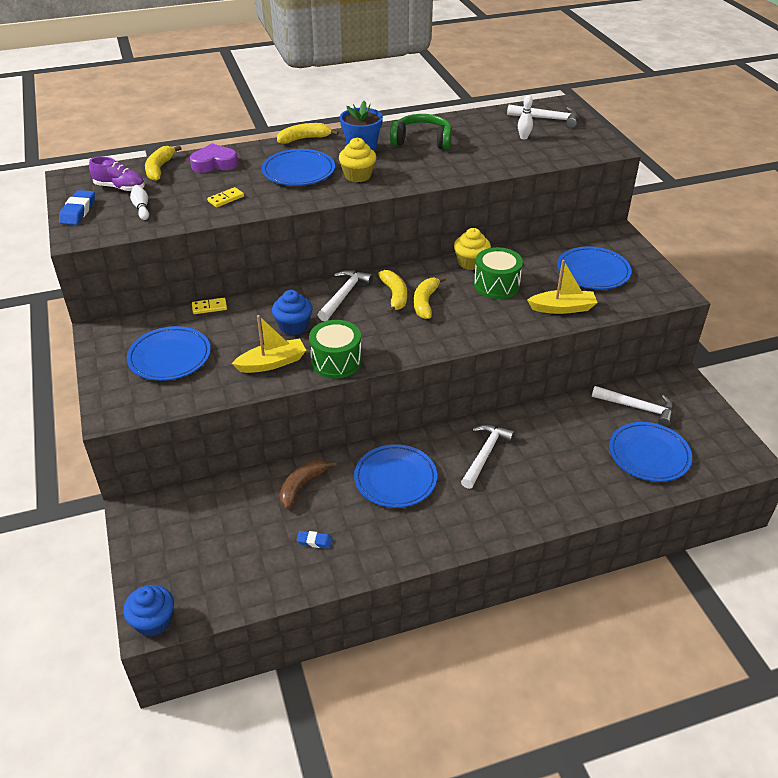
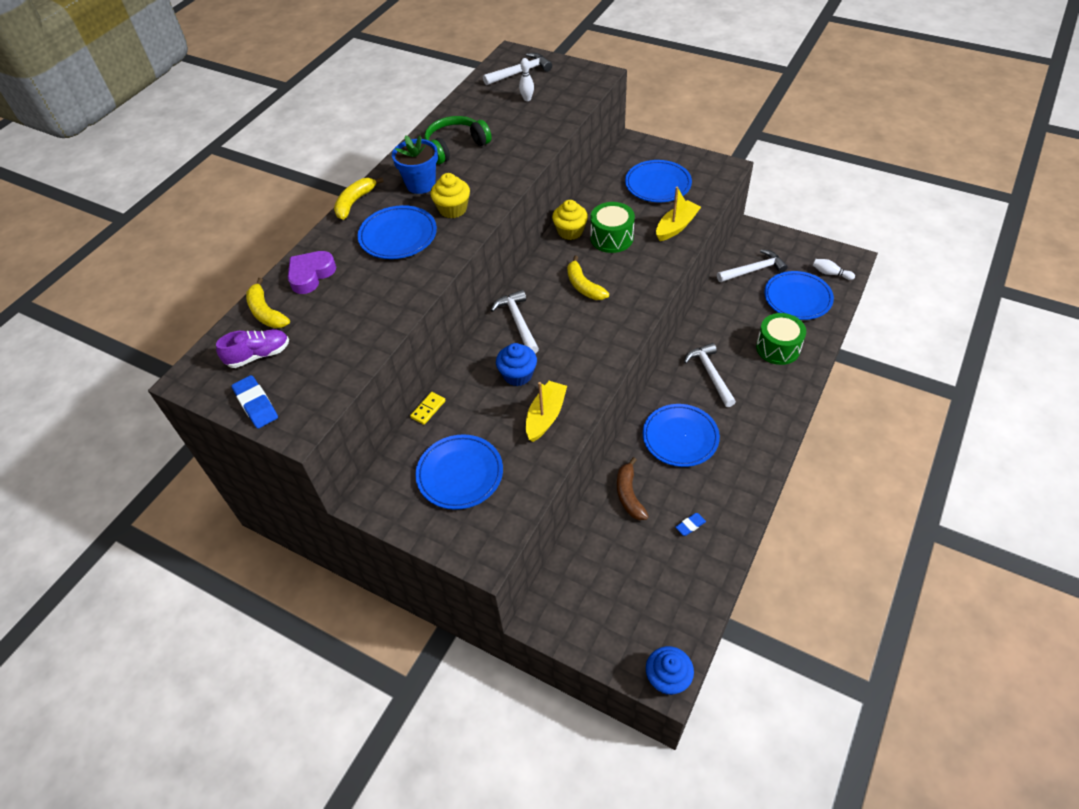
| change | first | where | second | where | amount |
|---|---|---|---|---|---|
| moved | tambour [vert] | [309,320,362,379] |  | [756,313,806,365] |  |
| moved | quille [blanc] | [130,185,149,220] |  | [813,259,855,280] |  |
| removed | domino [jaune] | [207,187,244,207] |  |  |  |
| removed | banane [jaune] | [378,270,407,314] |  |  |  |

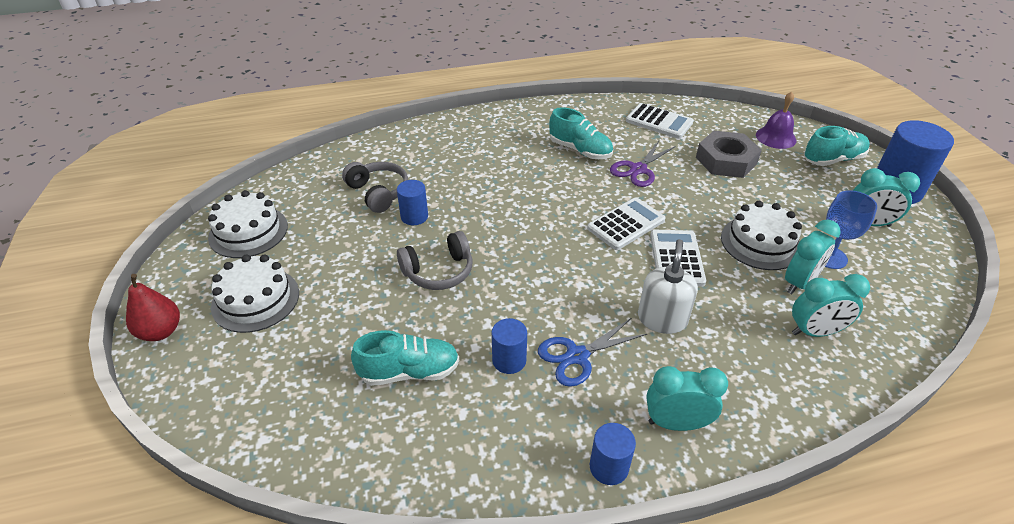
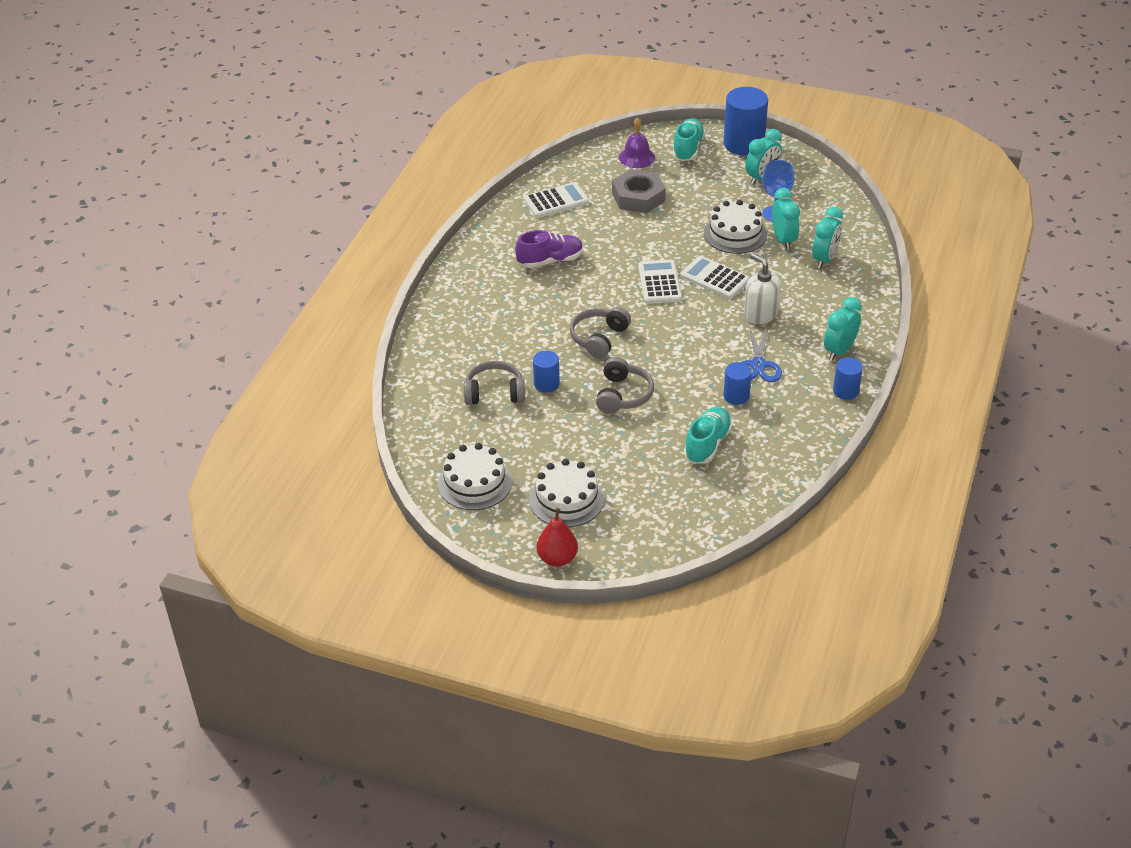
| change | first | where | second | where | amount |
|---|---|---|---|---|---|
| recoloured | chaussure [turquoise] | [549,107,613,159] | chaussure [violet] | [515,230,583,268] |  |
| added |  |  | casque audio [gris] | [570,307,631,359] |  |
| removed | ciseaux [violet] | [610,141,676,187] |  |  |  |

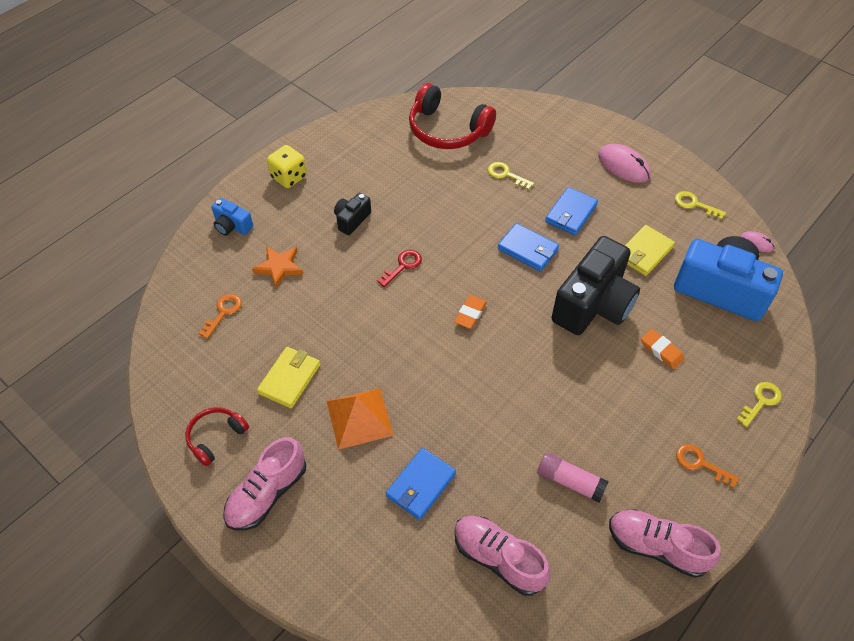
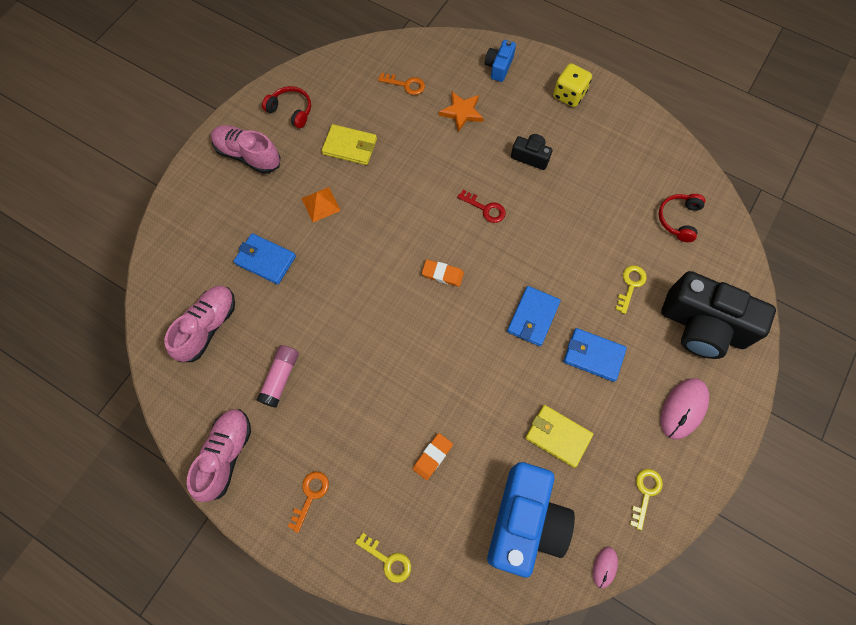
| change | first | where | second | where | amount |
|---|---|---|---|---|---|
| resized | pyramide [orange] | [327,388,394,450] |  | [301,187,341,222] | x0.65 |
| resized | casque audio [rouge] | [409,83,496,149] |  | [658,194,705,242] | x0.55 |
| moved | appareil photo [noir] | [552,236,640,335] |  | [661,271,776,359] |  |

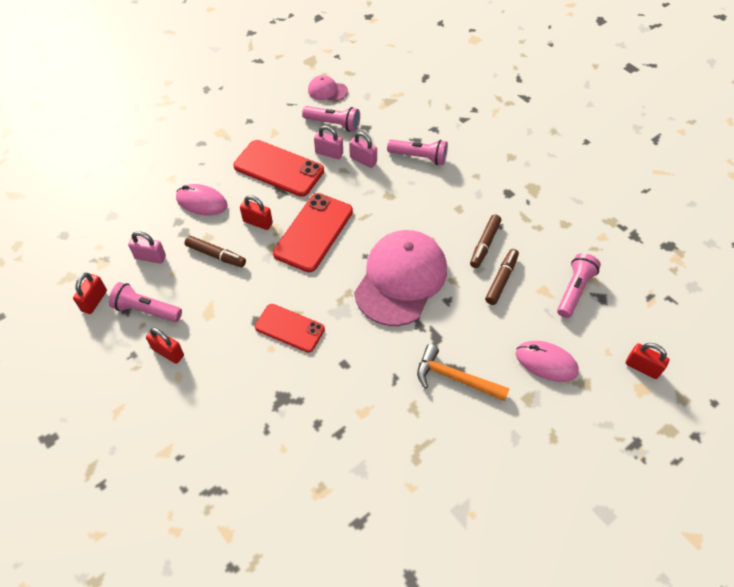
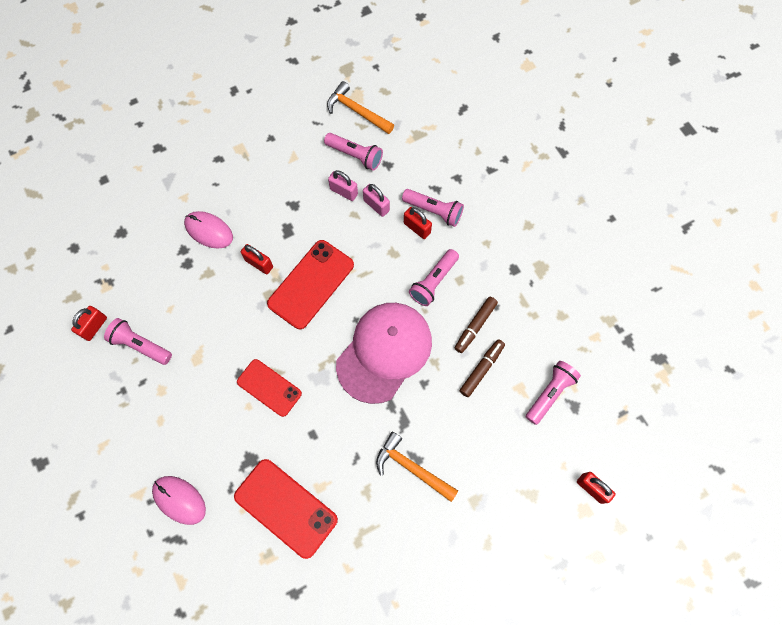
| change | first | where | second | where | amount |
|---|---|---|---|---|---|
| moved | souris [rose] | [516,341,579,382] |  | [152,476,206,525] |  |
| moved | téléphone [rouge] | [233,140,324,197] |  | [234,459,338,559] |  |
| replaced | casquette [rose] | [308,75,348,101] | marteau [orange] | [327,81,394,134] |  |
| moved | cadenas [rouge] | [146,327,184,364] |  | [404,207,432,239] |  |
| added |  |  | lampe de poche [rose] | [409,249,459,306] |  |
| removed | cadenas [rose] | [128,231,166,264] |  |  |  |
| removed | feutre [marron] | [185,235,246,267] |  |  |  |

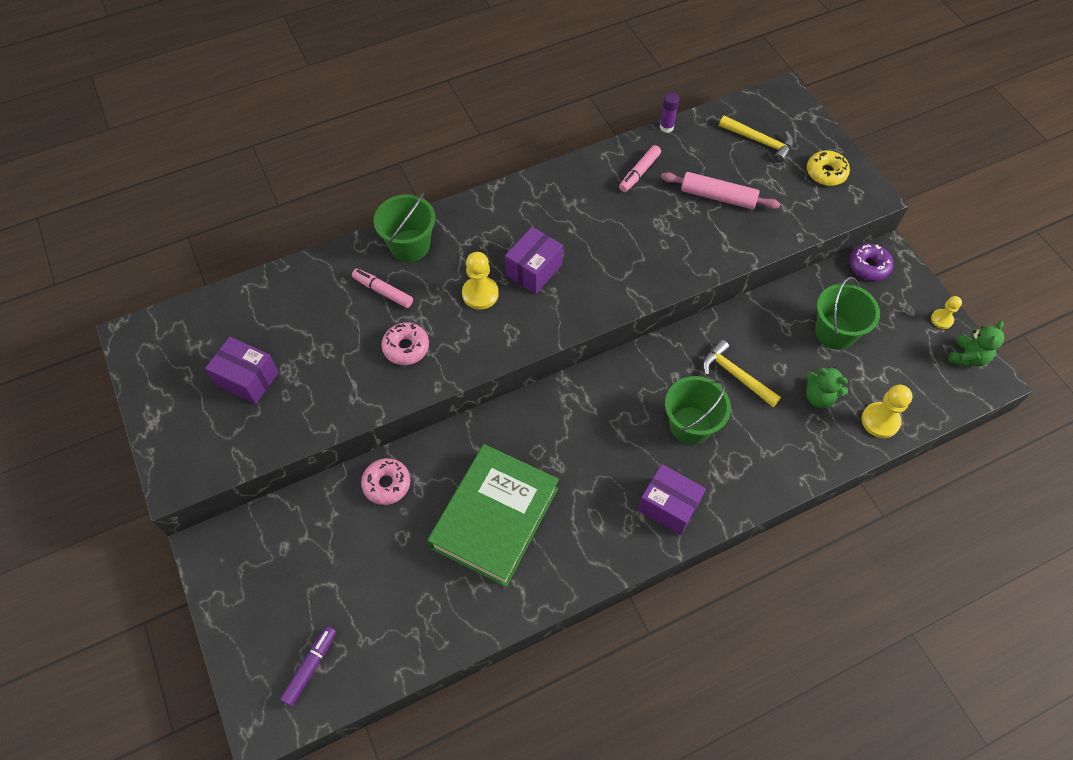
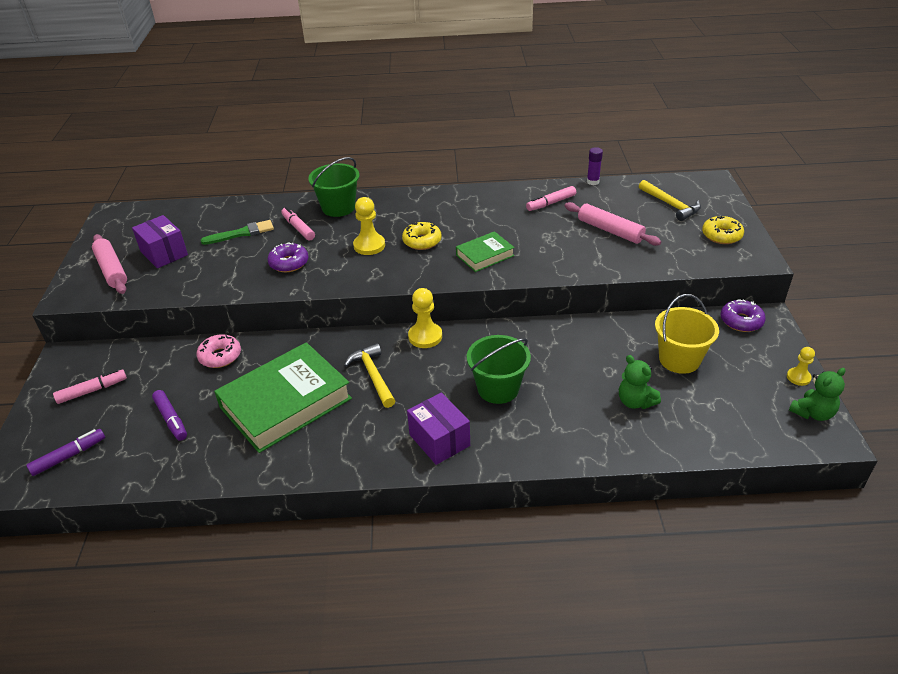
| change | first | where | second | where | amount |
|---|---|---|---|---|---|
| added |  |  | feutre [rose] | [53,369,127,404] |  |
| added |  |  | rouleau à pâtisserie [rose] | [92,234,127,294] |  |
| added |  |  | feutre [violet] | [152,390,187,441] |  |
| added |  |  | pinceau [vert] | [201,220,274,245] |  |
| recoloured | beignet [rose] | [382,322,429,365] | beignet [violet] | [267,242,309,272] |  |
| moved | marteau [jaune] | [703,340,781,407] |  | [344,343,395,408] |  |
| replaced | boîte [violet] | [505,227,563,294] | beignet [jaune] | [402,222,442,250] |  |
| moved | pion [jaune] | [861,385,912,438] |  | [408,288,442,348] |  |
| added |  |  | livre [vert] | [456,231,515,272] |  |
| recoloured | seau [vert] | [815,277,880,350] | seau [jaune] | [655,294,719,374] |  |

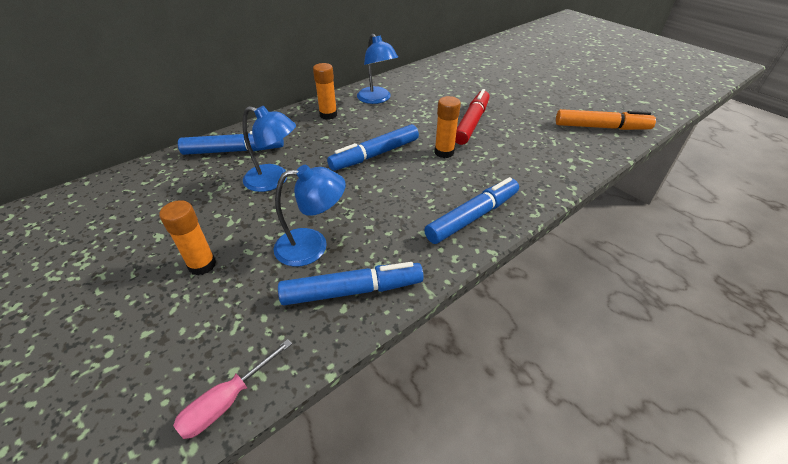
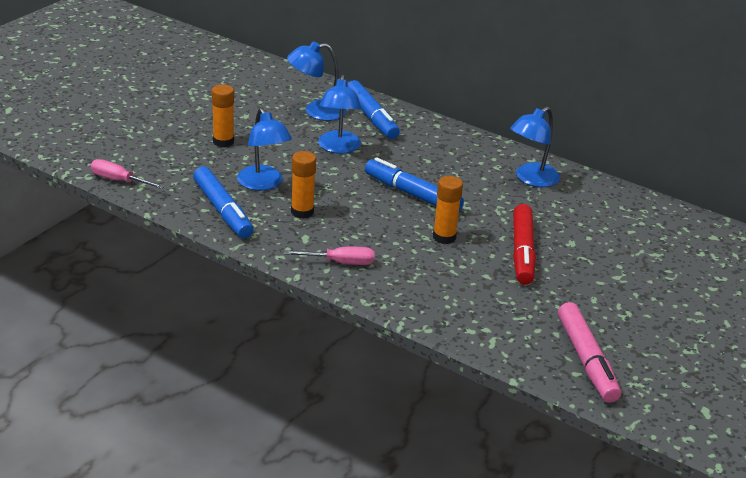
| change | first | where | second | where | amount |
|---|---|---|---|---|---|
| replaced | feutre [bleu] | [424,177,519,244] | tournevis [rose] | [284,247,375,265] |  |
| added |  |  | lampe [bleu] | [287,41,347,121] |  |
| moved | bâton de colle [orange] | [313,63,337,120] |  | [291,151,316,219] |  |
| turned | feutre [rouge] | [455,89,490,145] |  | [513,204,536,285] | 90 degrees clockwise |
| recoloured | feutre [orange] | [556,109,656,130] | feutre [rose] | [558,302,621,403] |  |

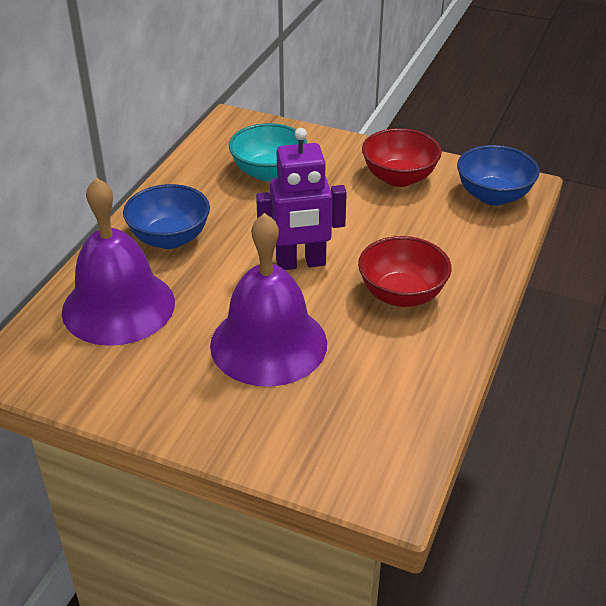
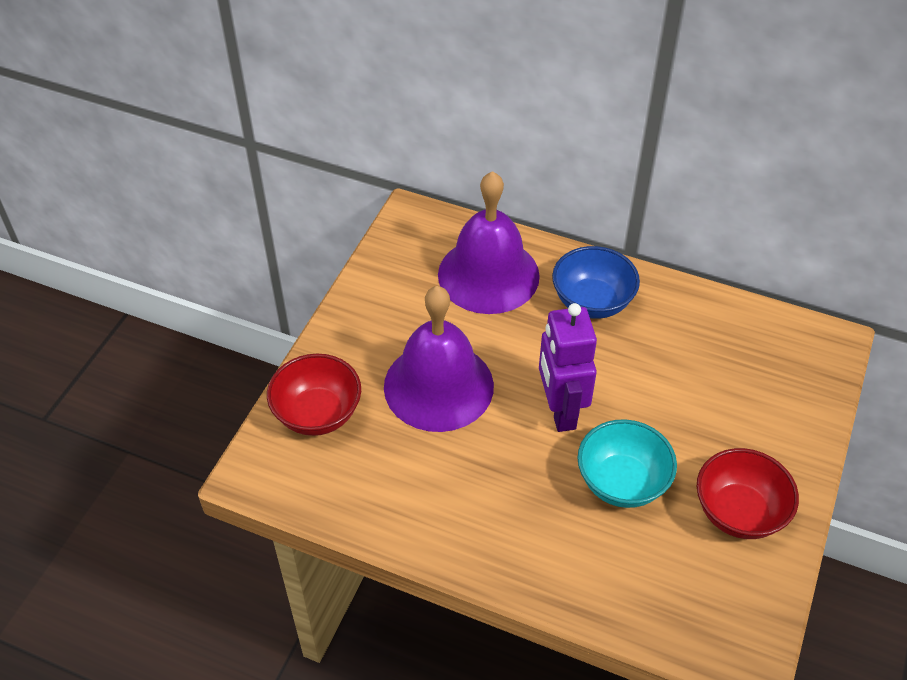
| change | first | where | second | where | amount |
|---|---|---|---|---|---|
| moved | bol [rouge] | [358,236,452,307] |  | [267,354,361,436] |  |
| moved | bol [turquoise] | [229,123,307,181] |  | [578,419,677,508] |  |
| removed | bol [bleu] | [457,145,540,206] |  |  |  |

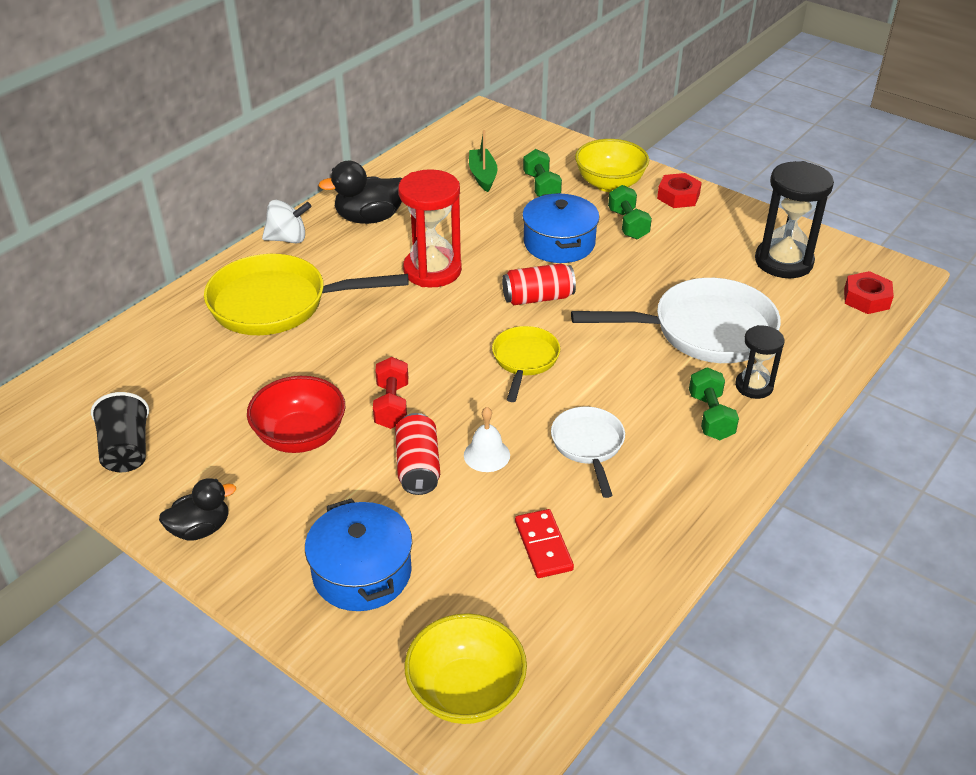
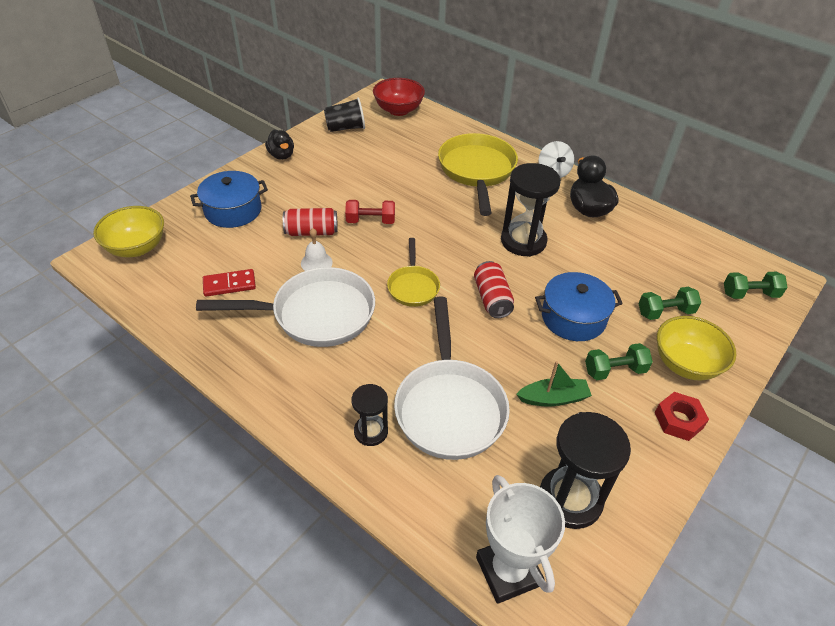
| change | first | where | second | where | amount |
|---|---|---|---|---|---|
| resized | poêle [blanc] | [551,406,625,498] |  | [196,267,375,347] | x1.82 |
| moved | bol [rouge] | [247,376,345,453] |  | [373,78,425,116] |  |
| turned | poêle [jaune] | [492,326,560,402] |  | [387,238,440,307] | 75 degrees clockwise |
| replaced | écrou [rouge] | [844,271,894,314] | trophée [blanc] | [476,475,565,604] |  |
| recoloured | sablier [rouge] | [398,169,462,287] | sablier [noir] | [501,163,561,257] |  |
| moved | bateau [vert] | [469,130,498,192] |  | [516,361,592,406] |  |
| moved | haltère [vert] | [689,367,739,440] |  | [724,272,787,299] |  |

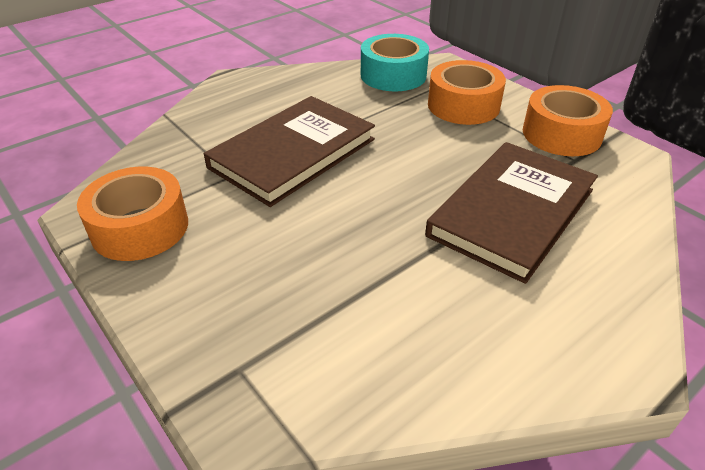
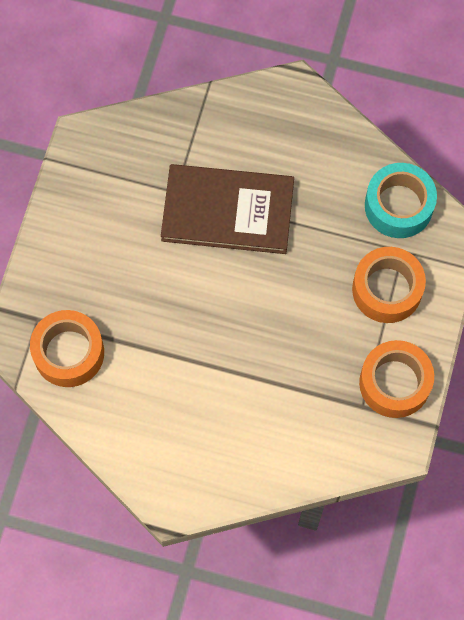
| change | first | where | second | where | amount |
|---|---|---|---|---|---|
| moved | ruban adhésif [orange] | [77,167,188,261] |  | [30,310,104,387] |  |
| removed | livre [marron] | [425,142,598,284] |  |  |  |

